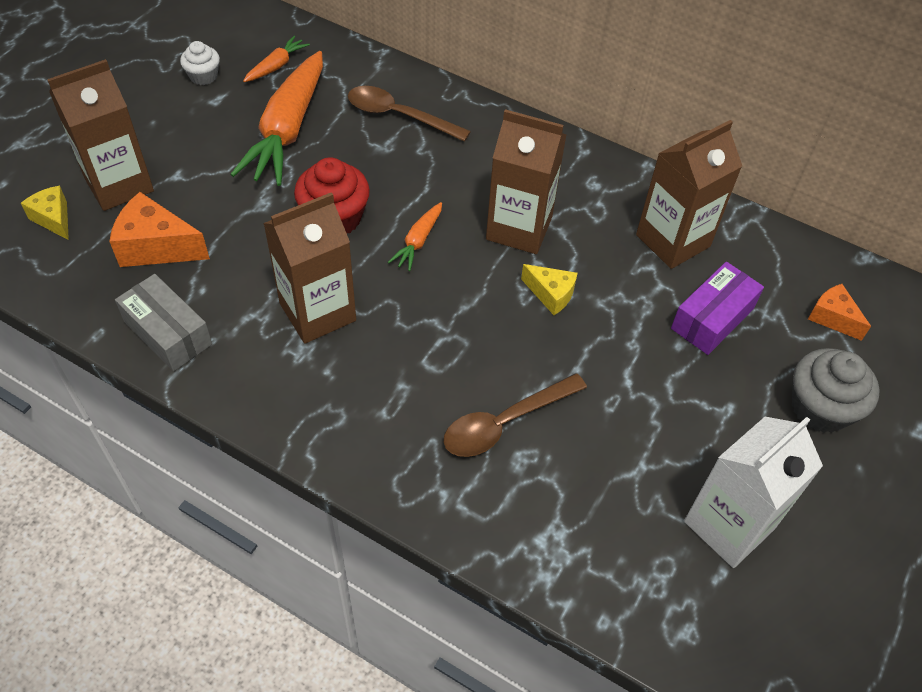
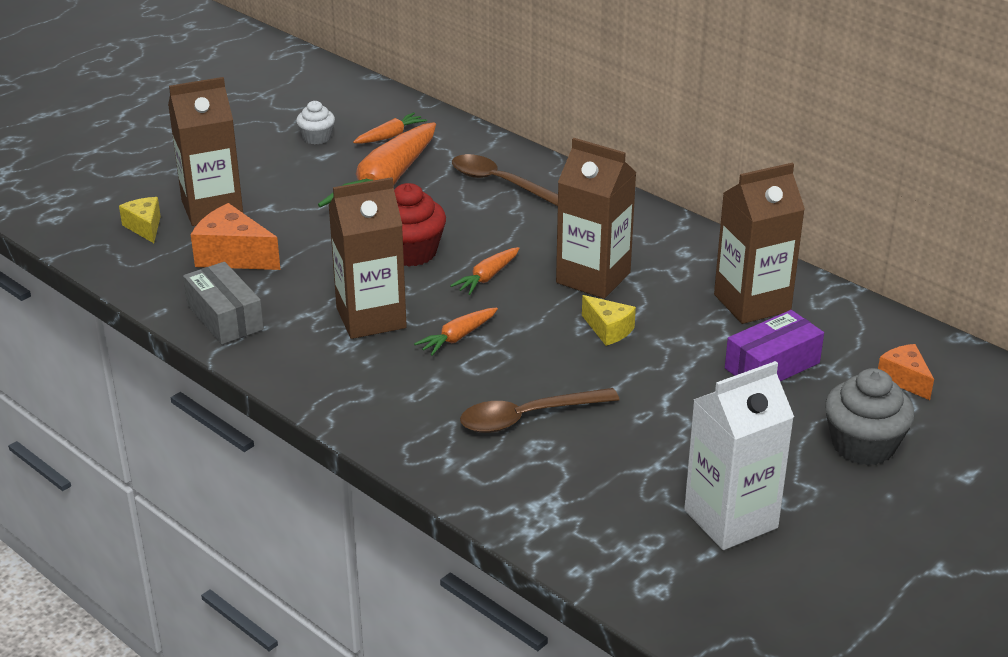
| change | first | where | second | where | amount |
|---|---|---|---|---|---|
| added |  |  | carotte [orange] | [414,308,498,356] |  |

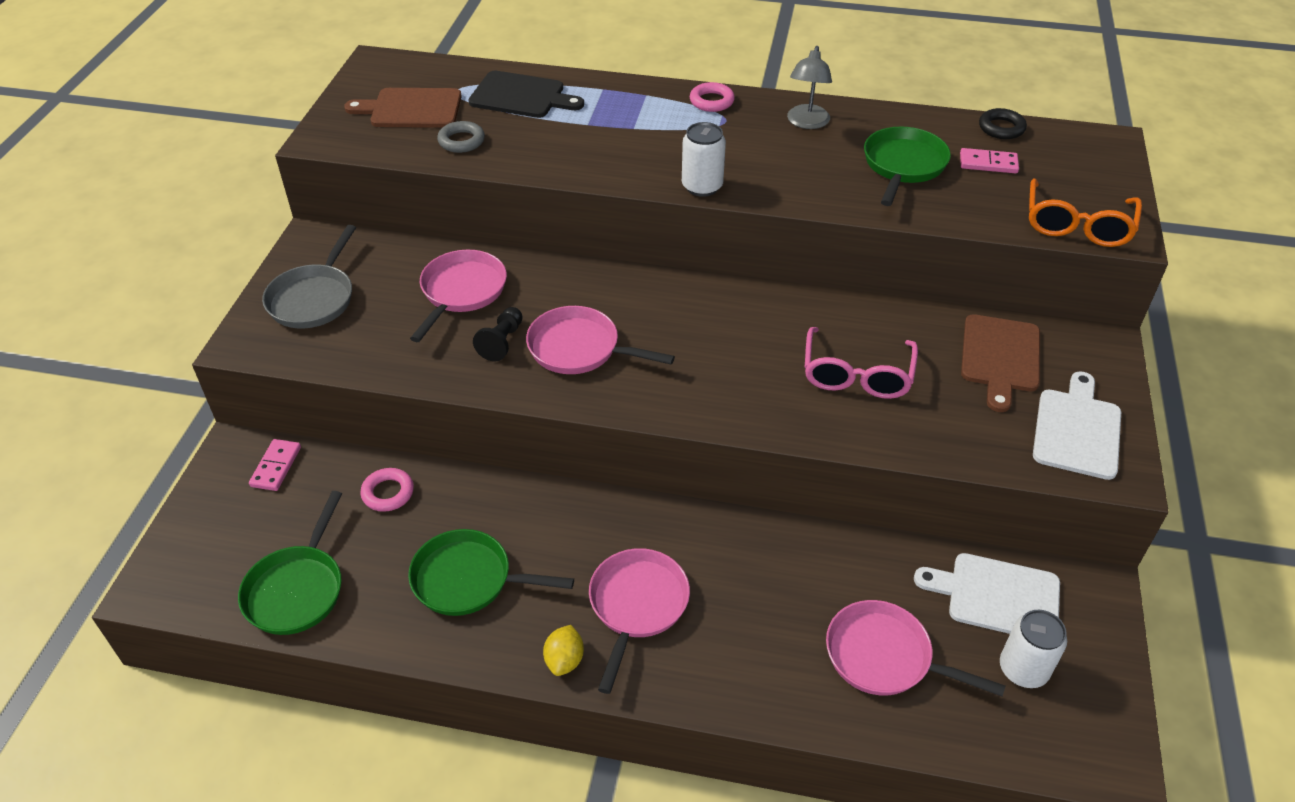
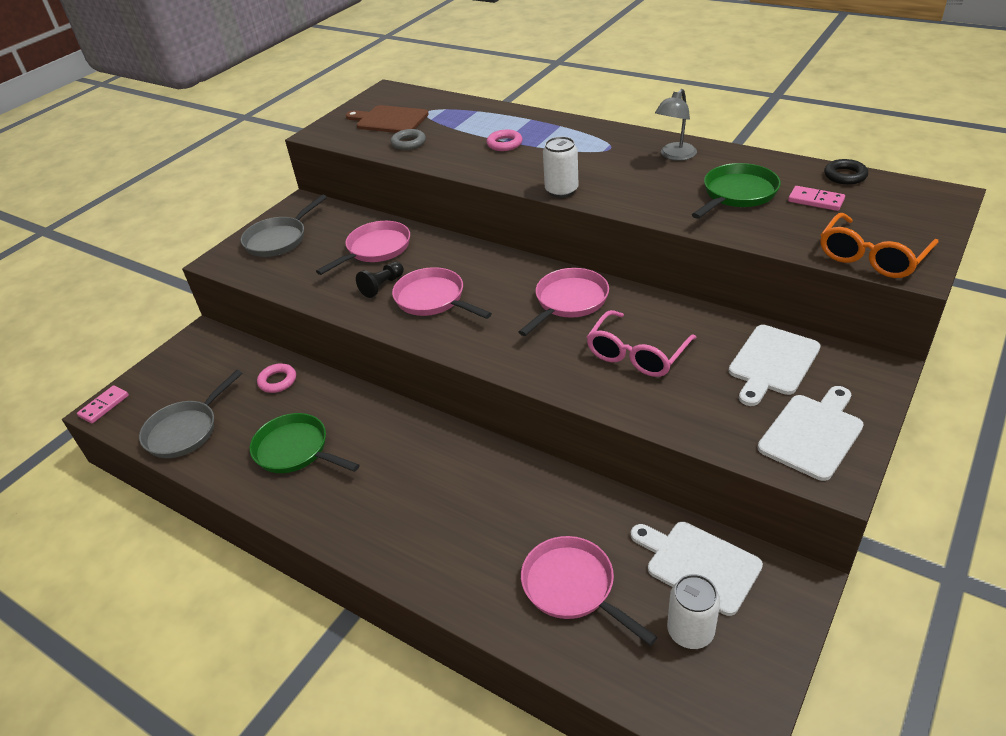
| change | first | where | second | where | amount |
|---|---|---|---|---|---|
| moved | domino [rose] | [249,439,301,491] |  | [77,385,129,423] |  |
| recoloured | poêle [vert] | [238,491,342,635] | poêle [gris] | [139,370,242,458] |  |
| moved | anneau [rose] | [690,82,735,112] |  | [487,130,522,151] |  |
| moved | poêle [rose] | [589,548,690,694] |  | [519,268,609,336] |  |
| recoloured | planche à découper [marron] | [961,314,1040,412] | planche à découper [blanc] | [729,325,821,406] |  |
| removed | planche à découper [noir] | [468,71,584,118] |  |  |  |
| removed | citron [jaune] | [543,625,584,676] |  |  |  |

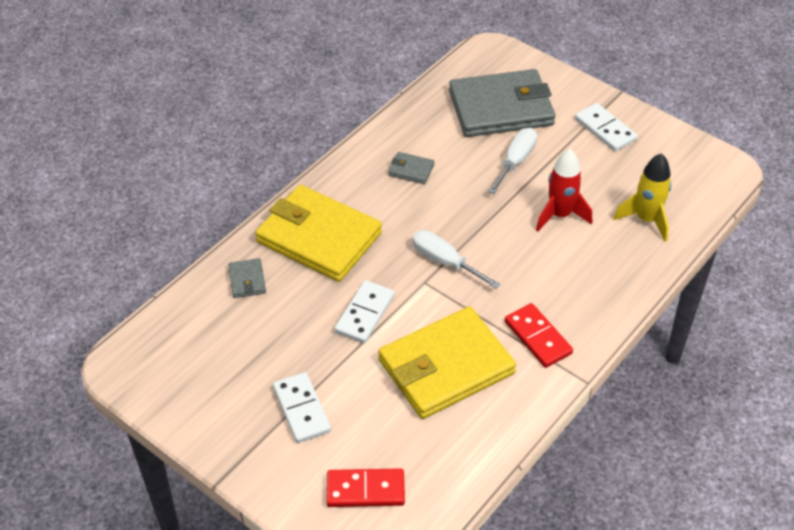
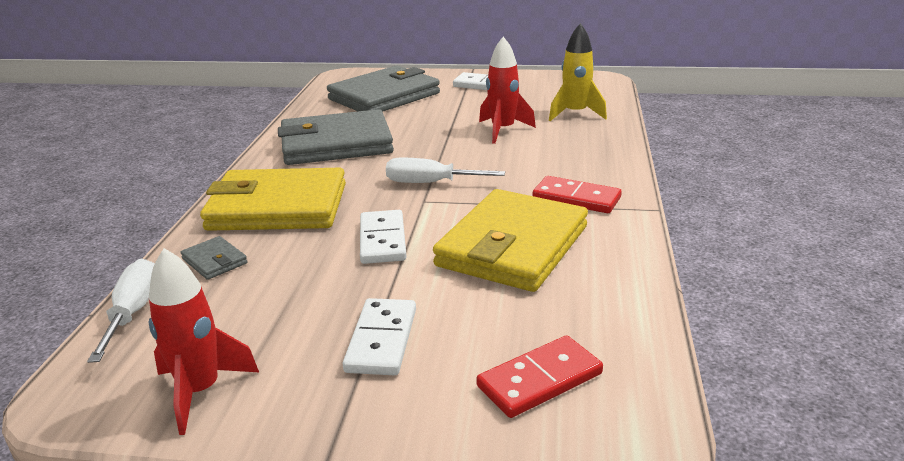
| change | first | where | second | where | amount |
|---|---|---|---|---|---|
| moved | tournevis [blanc] | [488,128,537,194] |  | [87,259,155,363] |  |
| added |  |  | fusée [rouge] | [148,248,259,435] |  |
| resized | portefeuille [gris] | [388,152,434,184] |  | [278,109,394,165] | x2.46 |
| turned | domino [blanc] | [273,372,331,443] |  | [343,298,416,375] | 60 degrees clockwise |

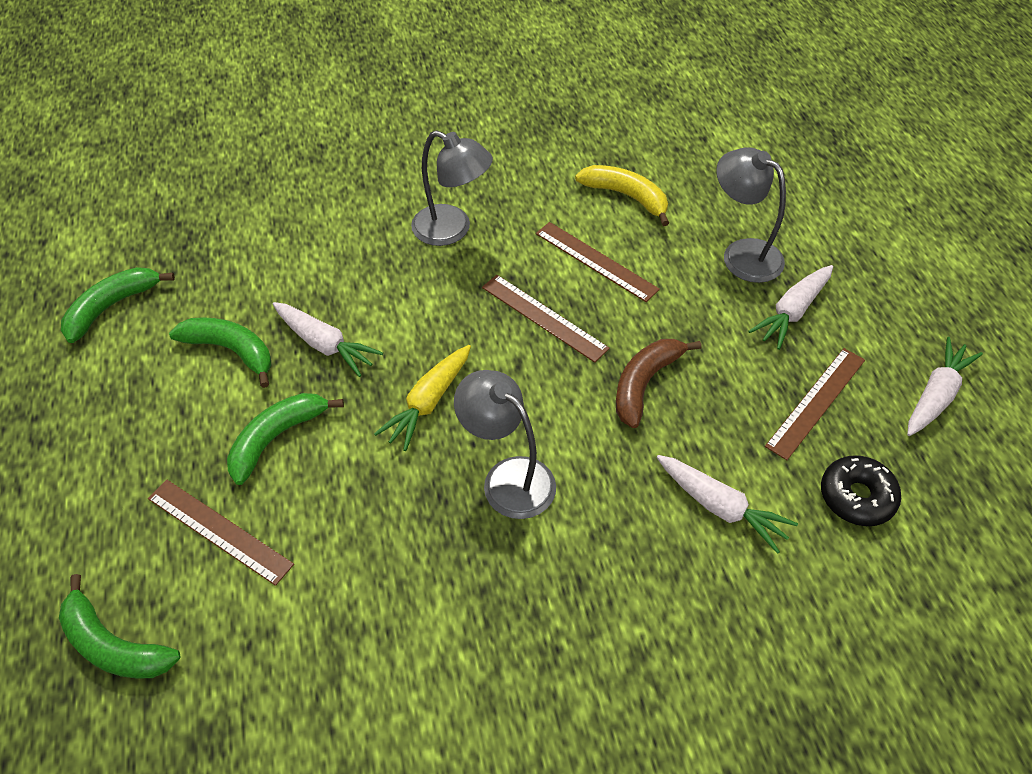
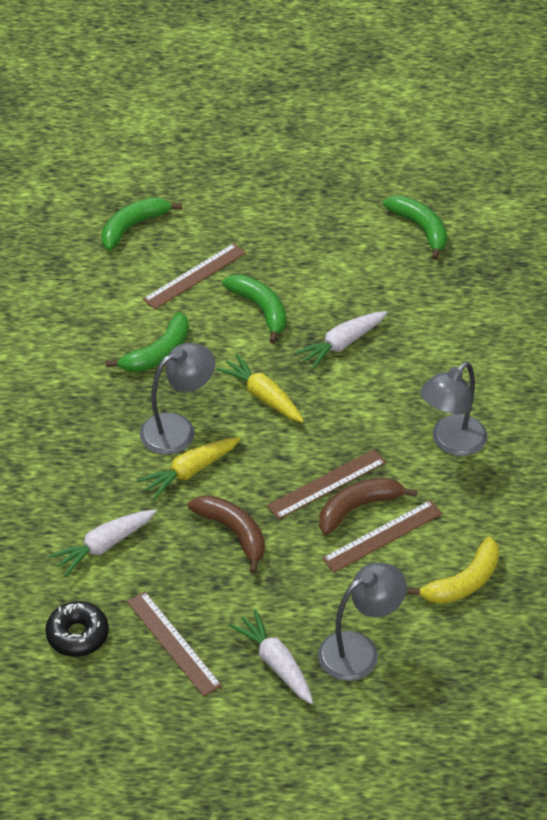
| change | first | where | second | where | amount |
|---|---|---|---|---|---|
| moved | banane [vert] | [169,317,271,388] |  | [106,312,189,372] |  |
| added |  |  | carotte [jaune] | [137,437,241,500] |  |
| added |  |  | banane [marron] | [319,478,418,535] |  |
| removed | carotte [blanc] | [907,337,983,436] |  |  |  |

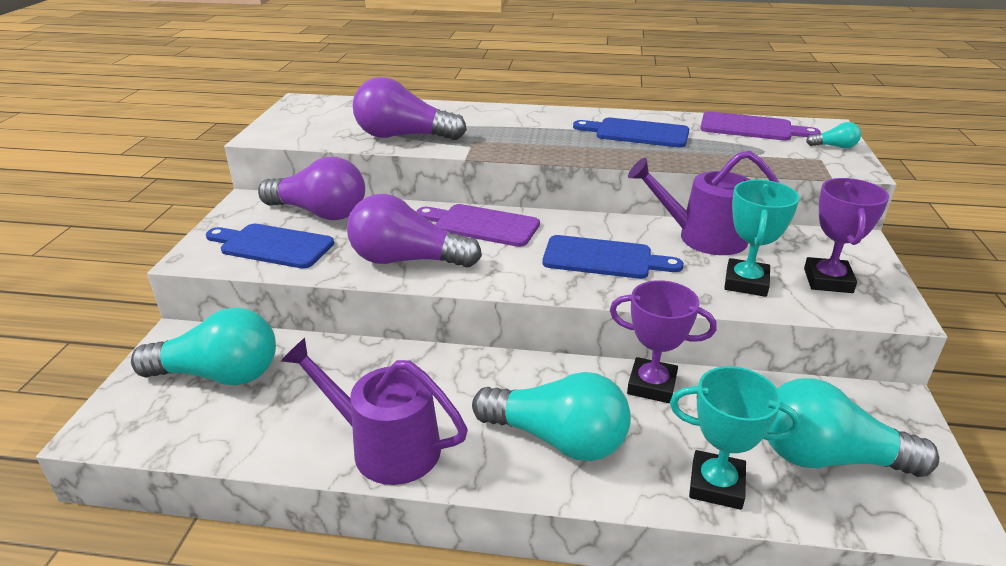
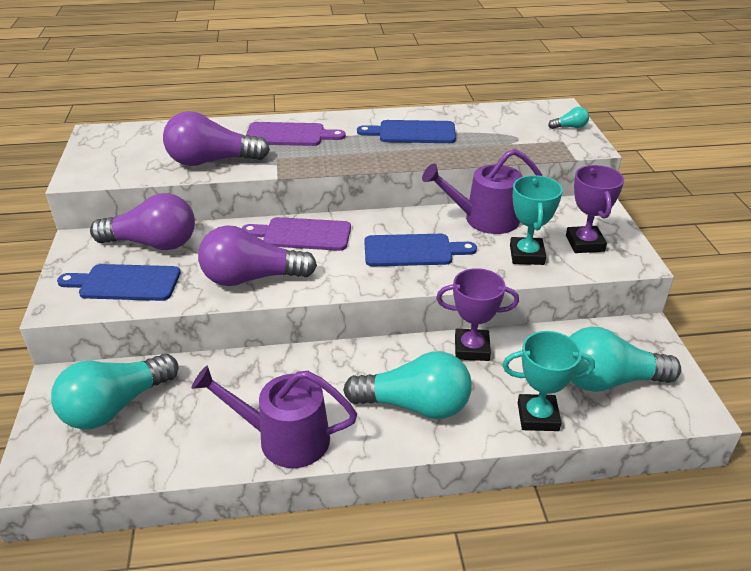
| change | first | where | second | where | amount |
|---|---|---|---|---|---|
| turned | ampoule [turquoise] | [131,307,276,385] |  | [51,354,179,430] | 150 degrees clockwise |
| moved | planche à découper [violet] | [700,111,821,141] |  | [245,122,346,146] |  |

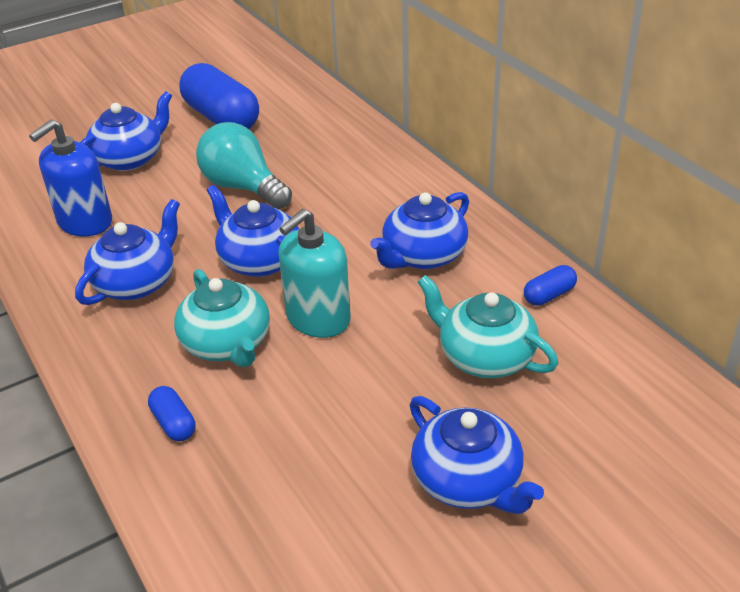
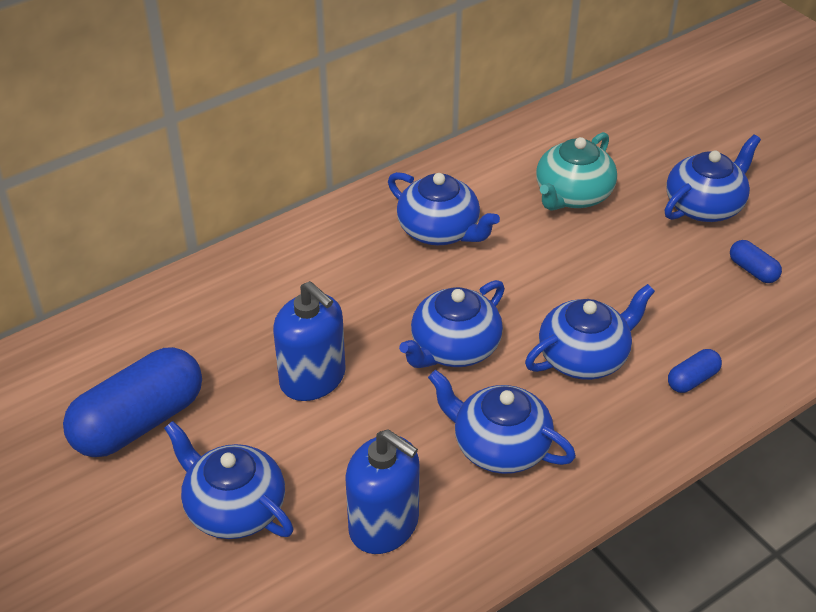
| change | first | where | second | where | amount |
|---|---|---|---|---|---|
| replaced | ampoule [turquoise] | [196,122,292,209] | distributeur de savon [bleu] | [273,281,346,401] |  |
| recoloured | théière [turquoise] | [174,269,270,367] | théière [bleu] | [525,284,655,380] |  |
| moved | gélule [bleu] | [524,265,577,306] |  | [730,240,782,283] |  |
| removed | distributeur de savon [turquoise] | [278,209,351,338] |  |  |  |

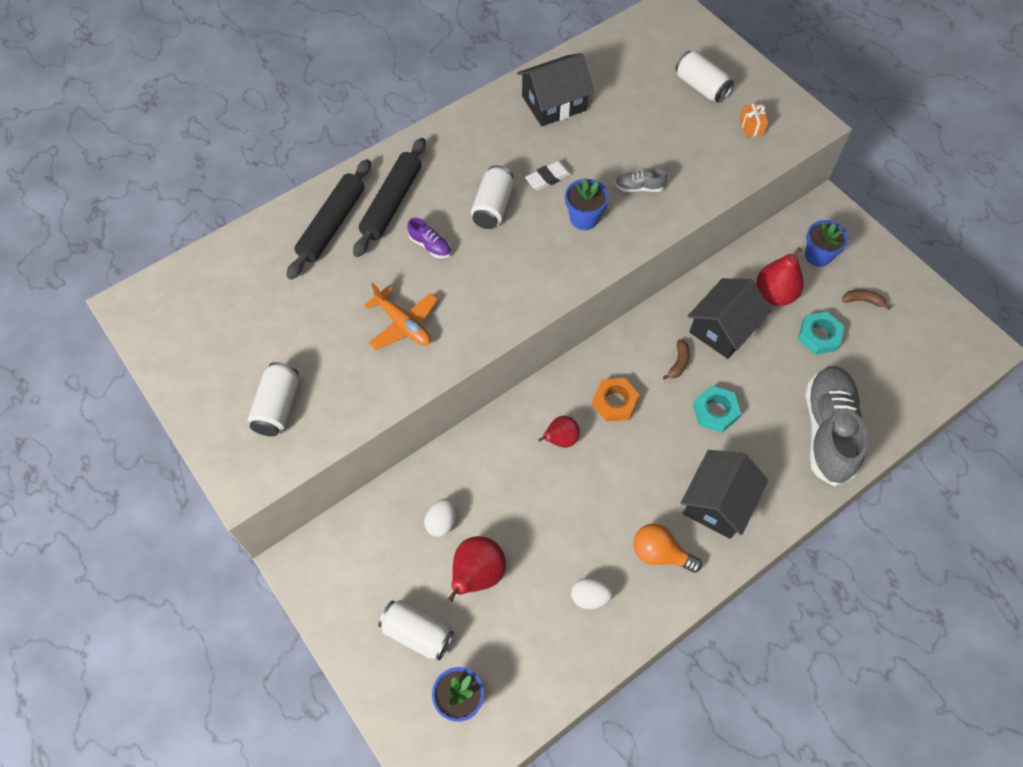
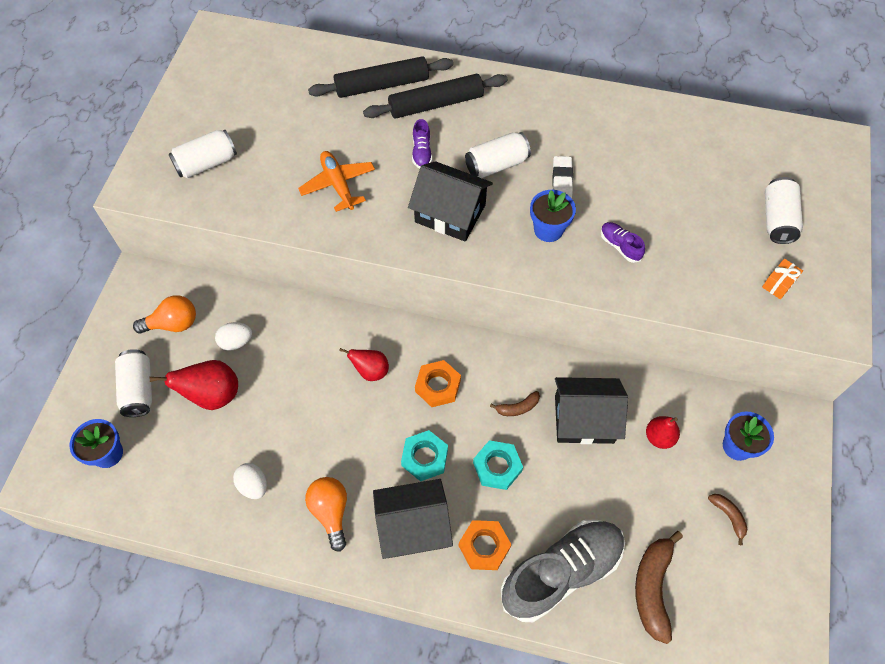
| change | first | where | second | where | amount |
|---|---|---|---|---|---|
| added |  |  | ampoule [orange] | [133,295,196,334] |  |
| turned | avion [orange] | [364,283,438,350] |  | [298,151,375,212] | 150 degrees clockwise |
| moved | écrou [turquoise] | [798,312,845,354] |  | [401,430,448,482] |  |
| moved | maison [noir] | [517,53,594,126] |  | [408,161,493,242] |  |
| added |  |  | écrou [orange] | [459,520,512,570] |  |
| turned | gomme [blanc] | [525,161,572,191] |  | [552,156,573,198] | 75 degrees clockwise |
| recoloured | chaussure [gris] | [615,167,667,192] | chaussure [violet] | [601,222,645,263] |  |
| added |  |  | banane [marron] | [635,531,683,644] |  |
| resized | poire [rouge] | [756,247,804,306] |  | [646,416,680,449] | x0.65 |

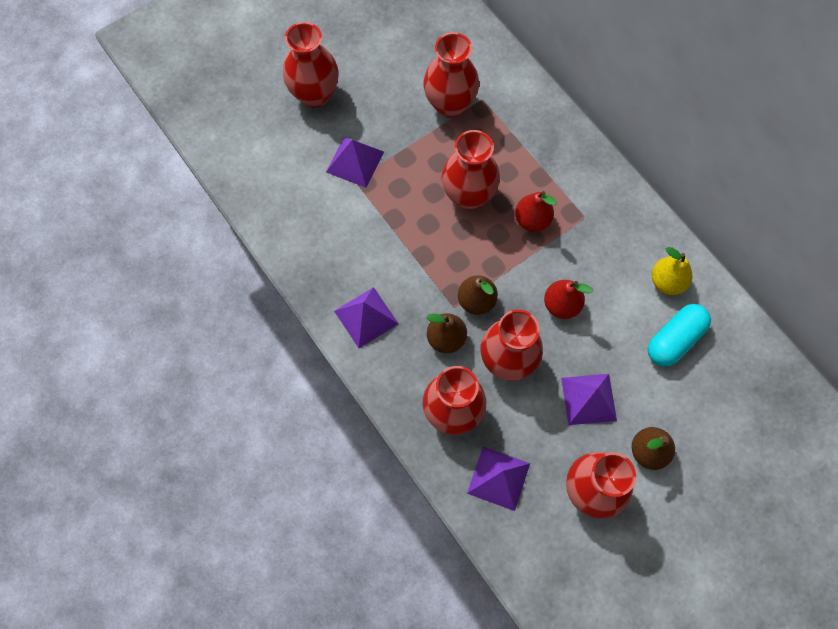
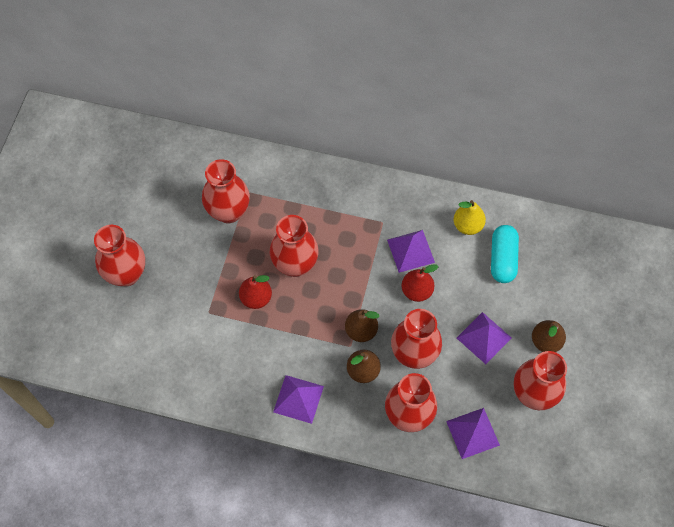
| change | first | where | second | where | amount |
|---|---|---|---|---|---|
| moved | poire [rouge] | [515,191,557,232] |  | [239,275,272,309] |  |
| moved | pyramide [violet] | [326,137,384,188] |  | [387,230,435,273] |  |

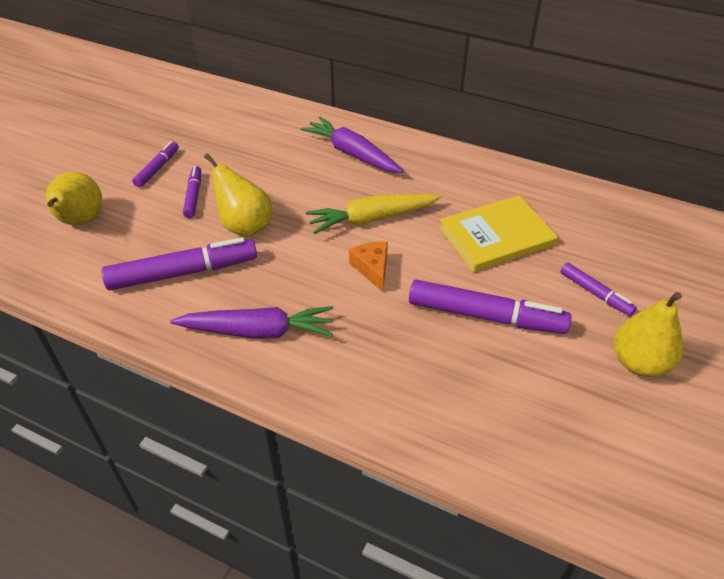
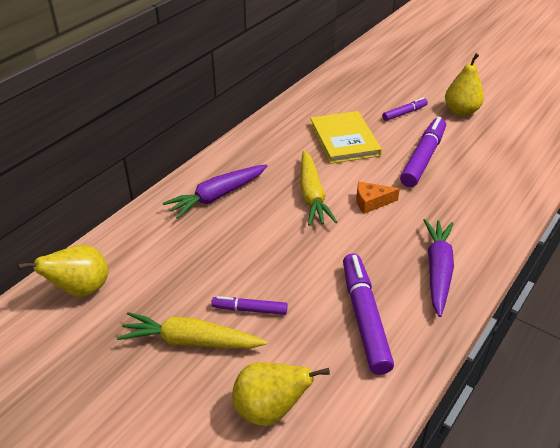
| change | first | where | second | where | amount |
|---|---|---|---|---|---|
| moved | poire [jaune] | [204,153,272,237] |  | [18,245,108,297] |  |
| replaced | feutre [violet] | [132,141,179,188] | carotte [jaune] | [117,312,268,349] |  |

